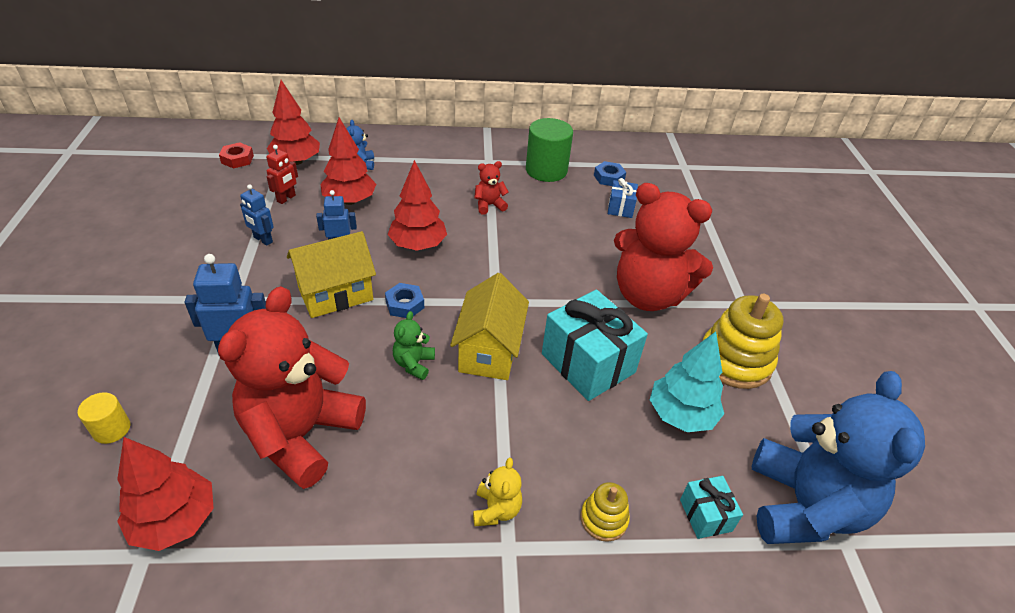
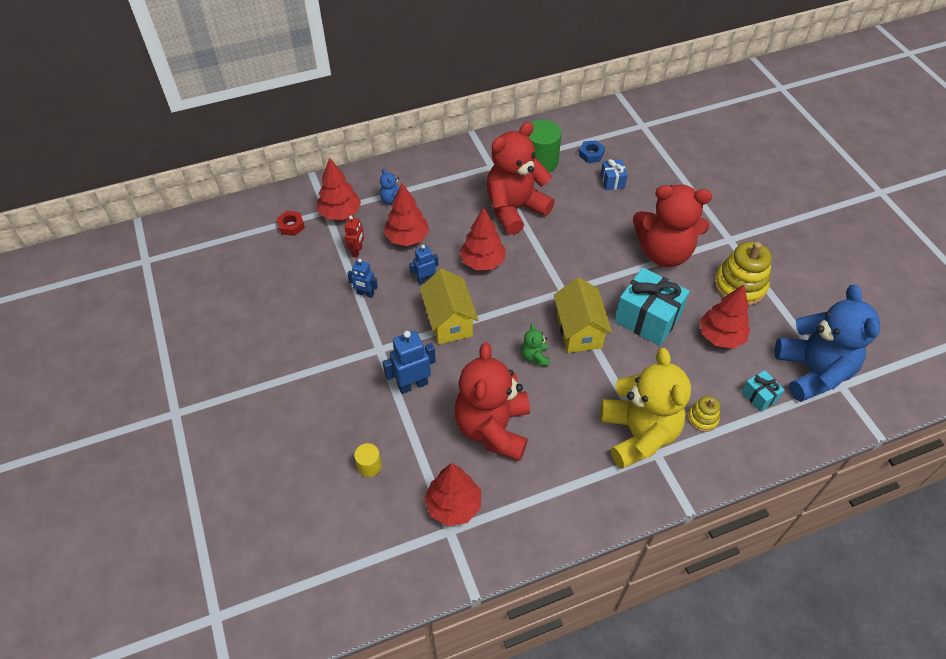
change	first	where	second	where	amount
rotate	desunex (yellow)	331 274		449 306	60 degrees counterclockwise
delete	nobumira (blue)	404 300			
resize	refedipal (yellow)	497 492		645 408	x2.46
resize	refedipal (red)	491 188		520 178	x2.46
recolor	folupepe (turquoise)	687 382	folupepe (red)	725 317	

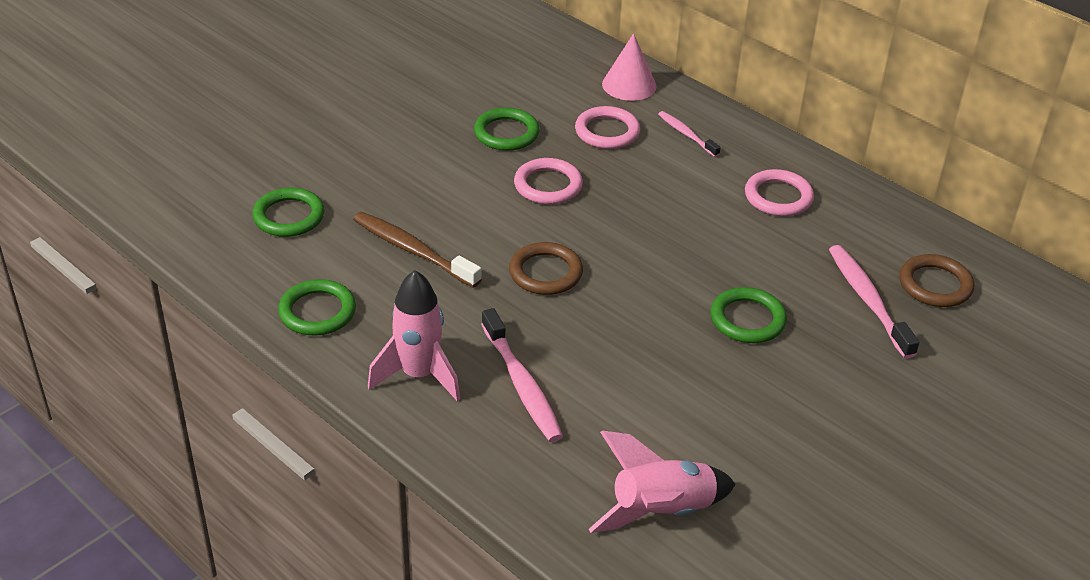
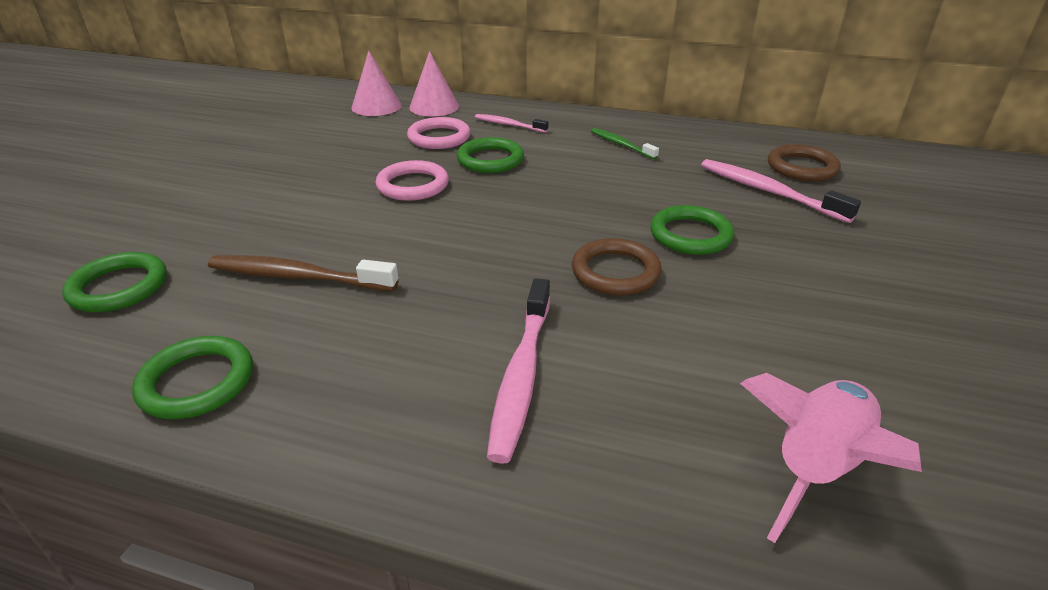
change	first	where	second	where	amount
delete	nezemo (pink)	414 335			
move	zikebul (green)	507 129		490 155	
rotate	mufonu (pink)	522 375		518 371	60 degrees clockwise
move	zikebul (brown)	546 268		617 267	
replace	zikebul (pink)	779 192	mufonu (green)	625 144	
insert			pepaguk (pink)	376 83	

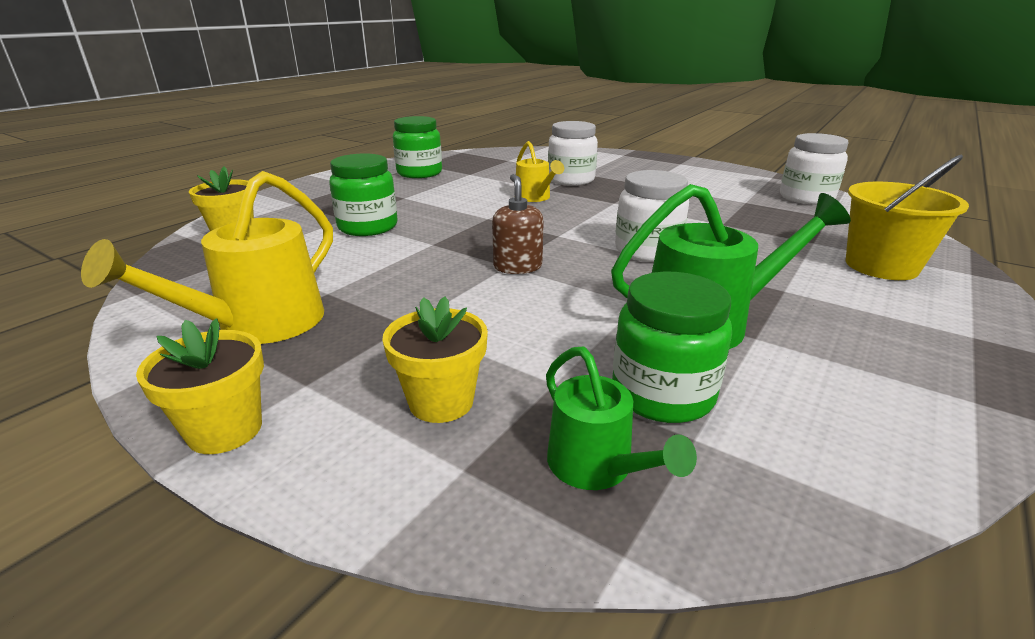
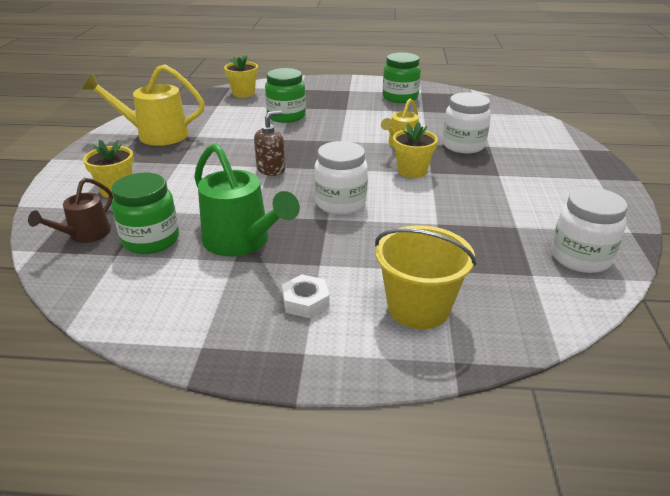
change	first	where	second	where	amount
move	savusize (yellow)	200 386		415 150	
recolor	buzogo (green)	621 418	buzogo (brown)	70 210	
insert			nobumira (white)	305 296	

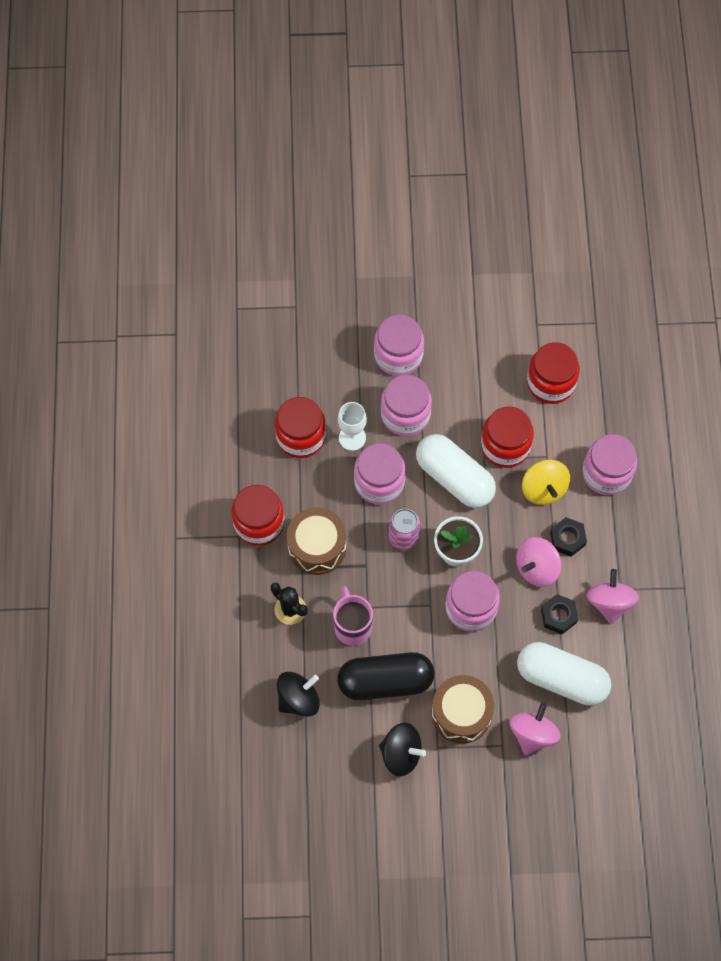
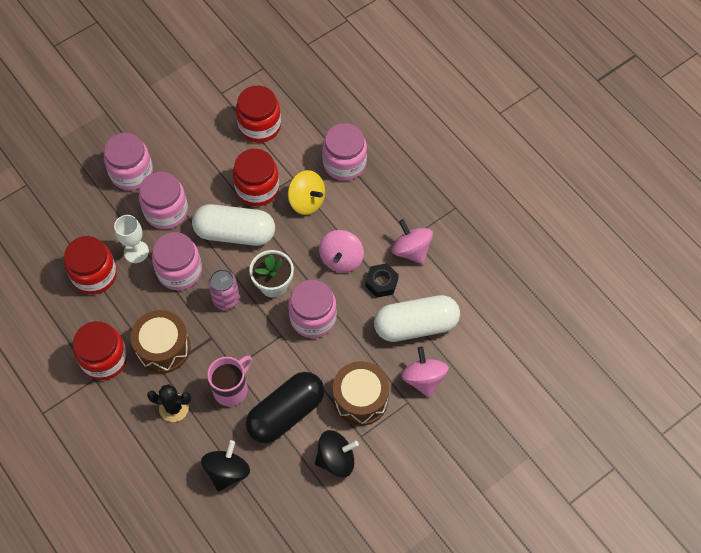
change	first	where	second	where	amount
rotate	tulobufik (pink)	353 616		229 380	90 degrees clockwise
delete	nobumira (black)	568 537			

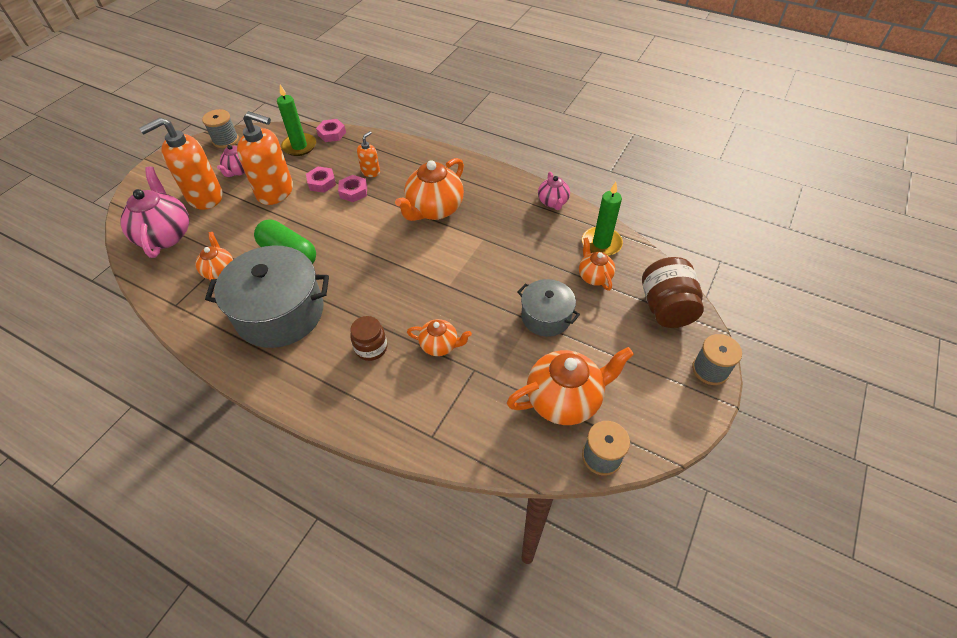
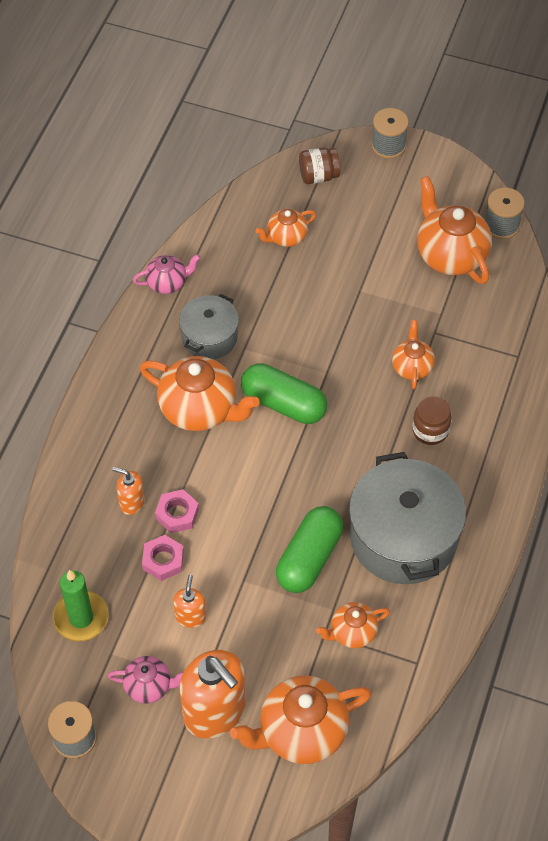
change	first	where	second	where	amount
recolor	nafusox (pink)	154 212	nafusox (orange)	301 719	
resize	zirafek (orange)	265 158		189 601	x0.48
delete	nobumira (pink)	331 130			
move	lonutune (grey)	548 308		209 326	
delete	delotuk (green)	602 219			
resize	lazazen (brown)	673 292		319 165	x0.63
insert			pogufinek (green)	284 393	

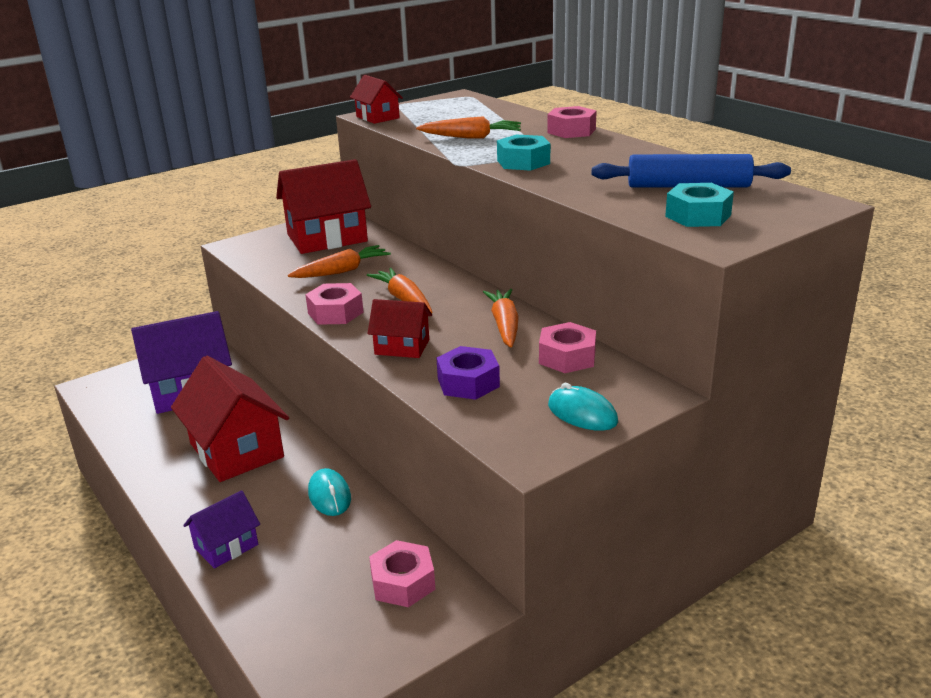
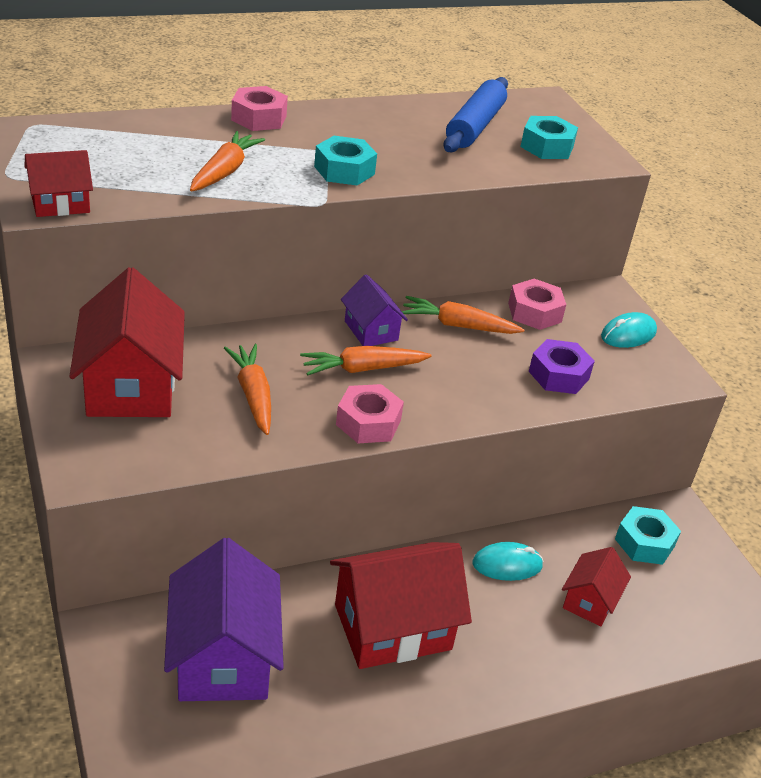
change	first	where	second	where	amount
move	desunex (purple)	221 529		374 310	
move	desunex (red)	400 328		596 586	
recolor	nobumira (pink)	402 573	nobumira (turquoise)	648 535	

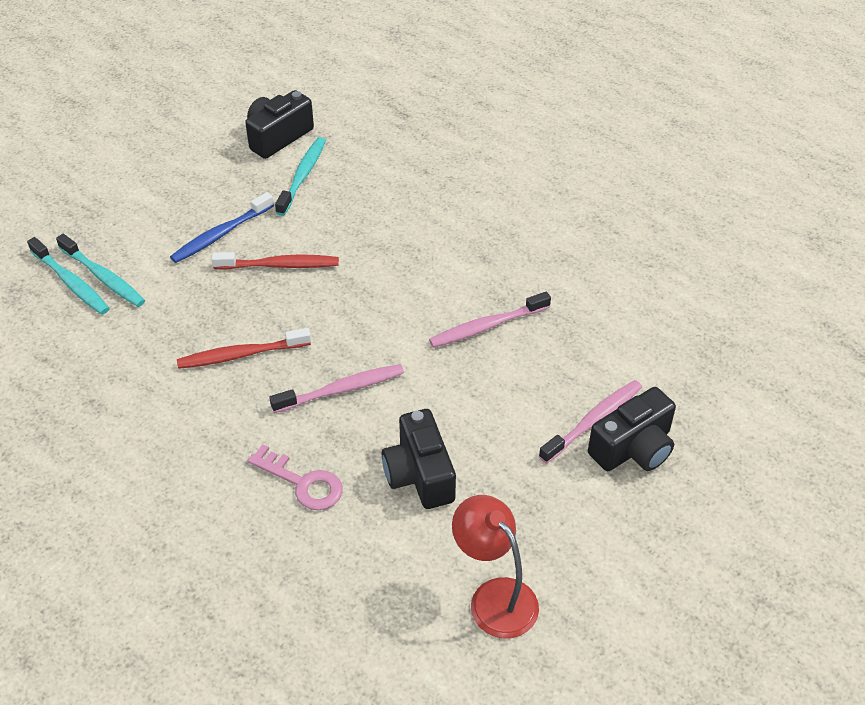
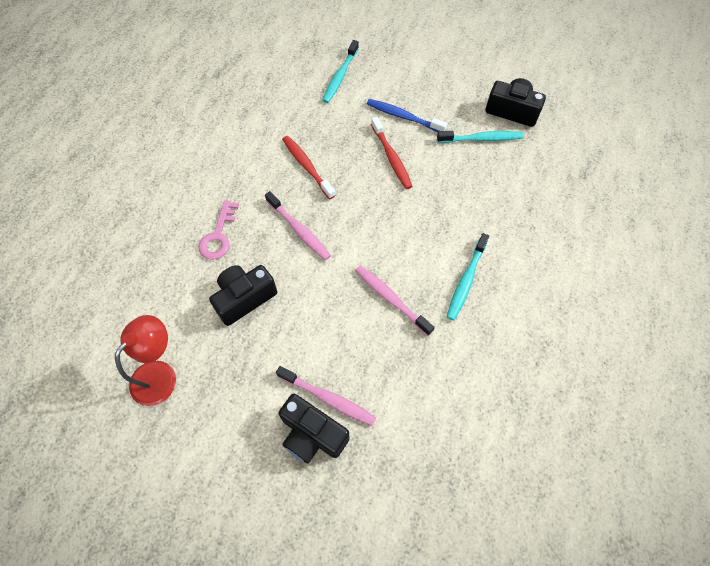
change	first	where	second	where	amount
move	mufonu (turquoise)	68 276		468 277	

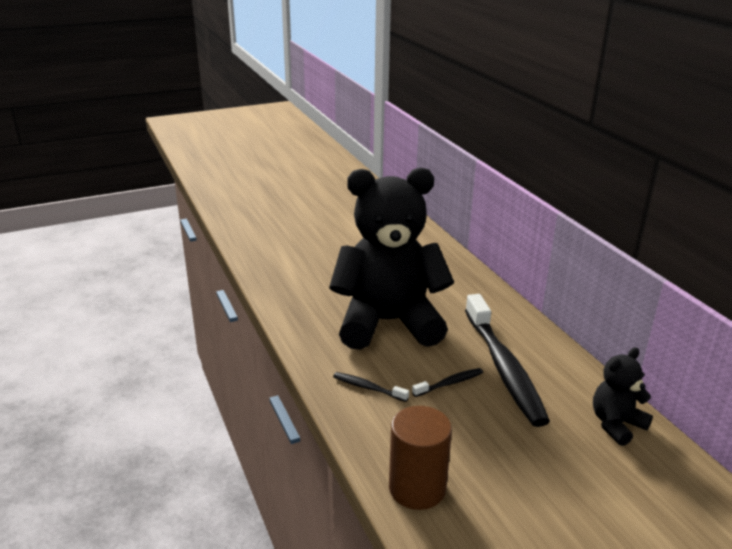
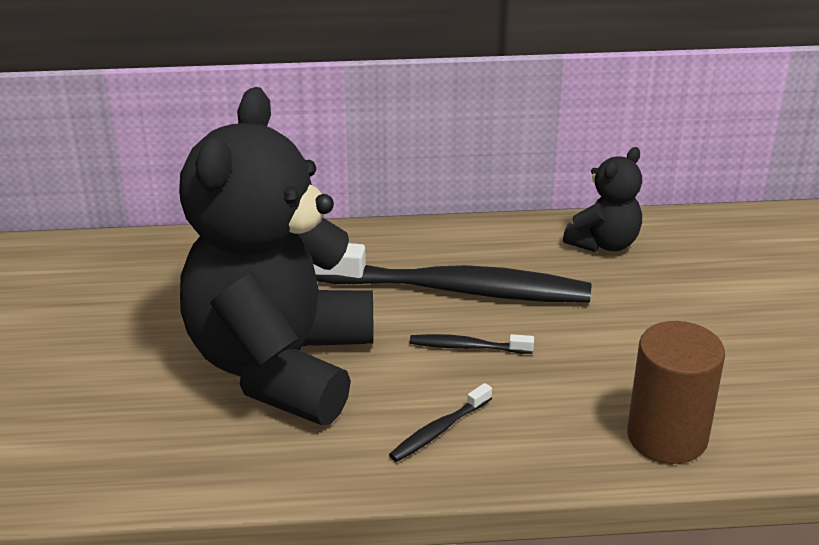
change	first	where	second	where	amount
rotate	mufonu (black)	447 382		472 344	75 degrees counterclockwise
rotate	refedipal (black)	623 396		602 199	120 degrees counterclockwise

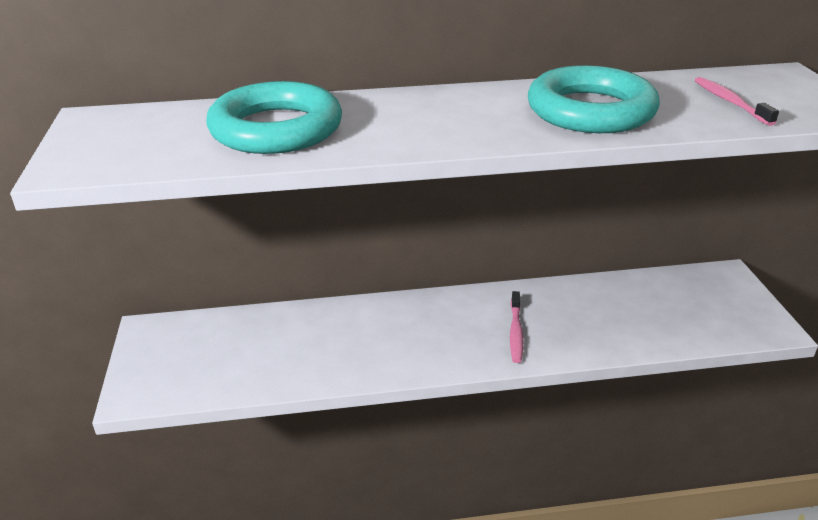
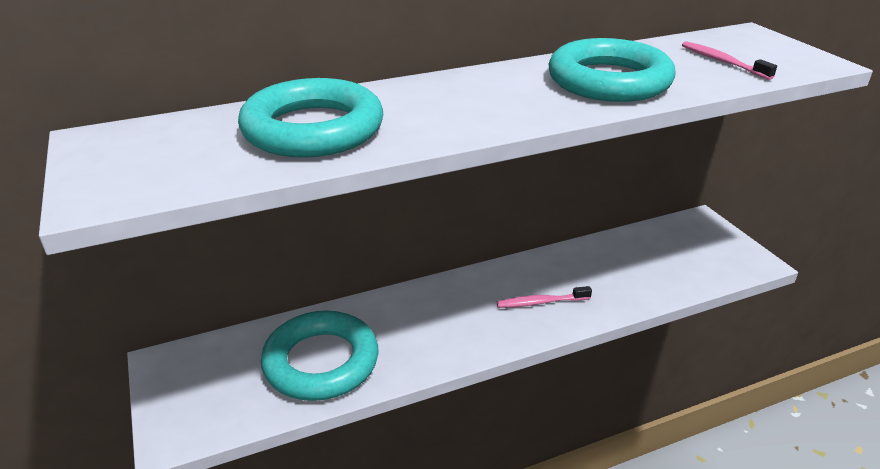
change	first	where	second	where	amount
rotate	mufonu (pink)	516 327		544 297	90 degrees clockwise
insert			zikebul (turquoise)	320 355	

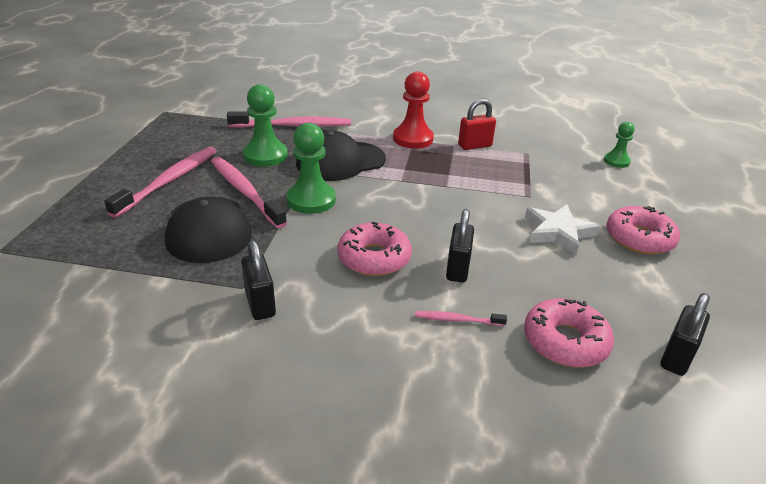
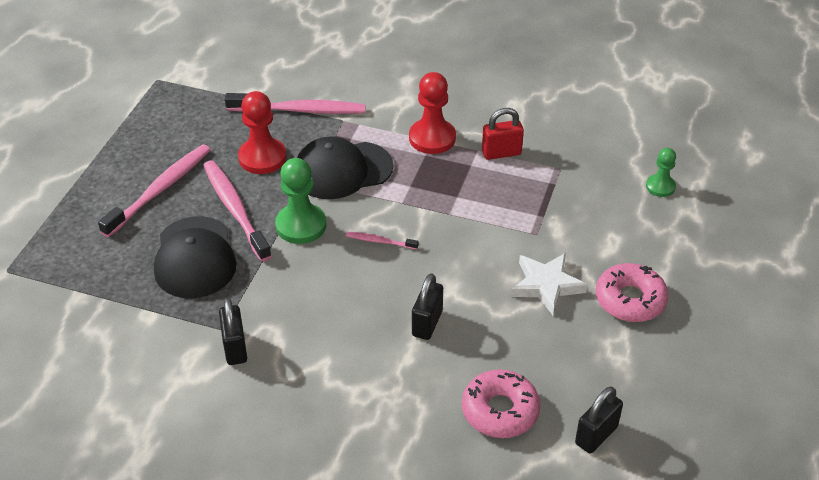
change	first	where	second	where	amount
recolor	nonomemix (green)	265 125	nonomemix (red)	262 132	
delete	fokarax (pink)	375 248			
move	mufonu (pink)	461 318		382 241	

